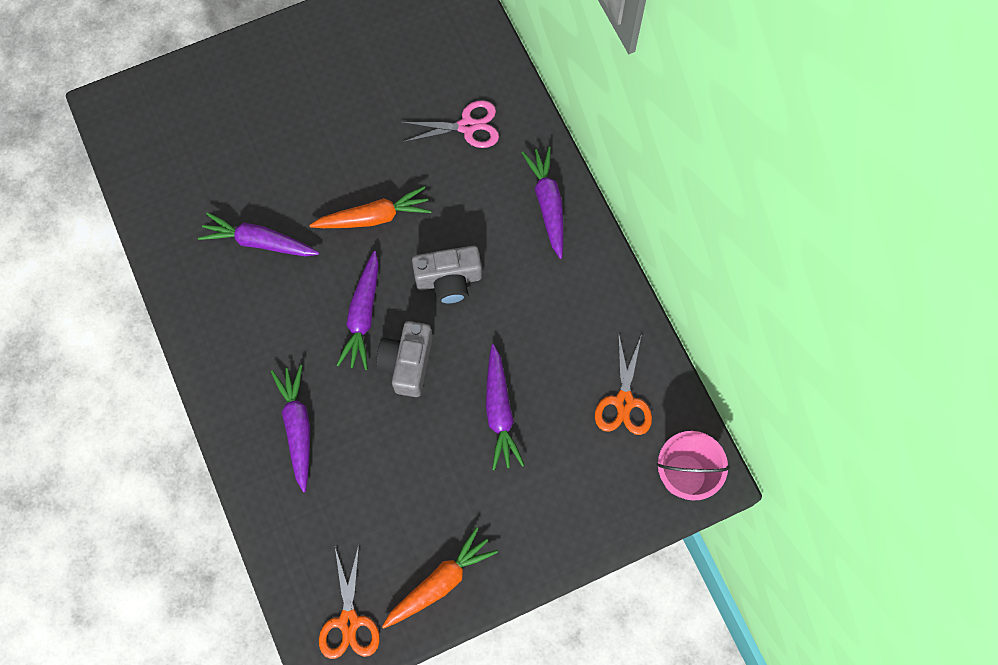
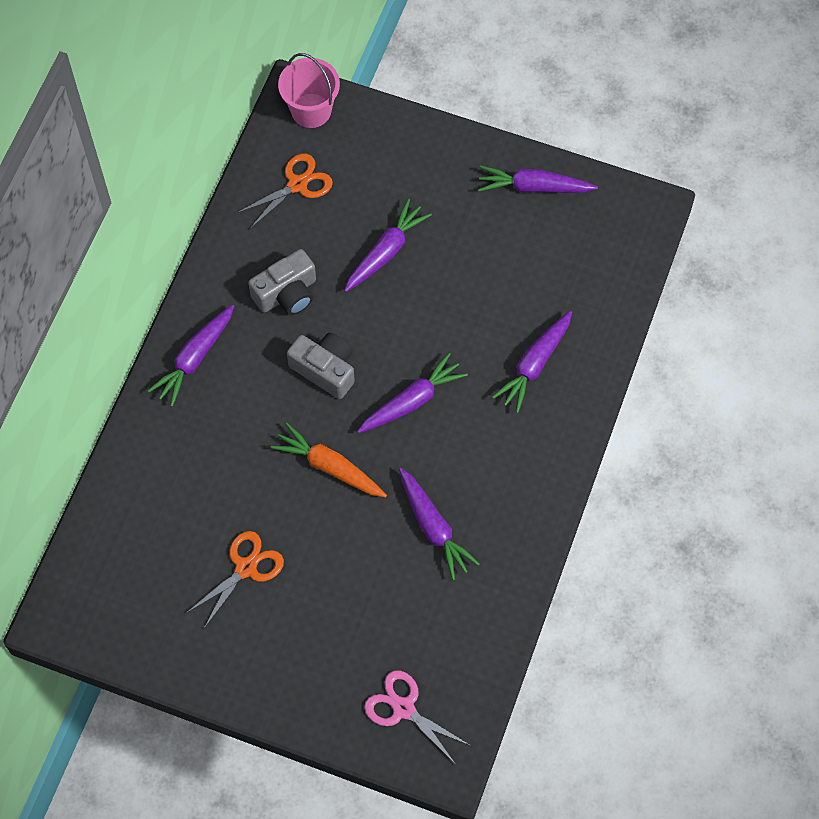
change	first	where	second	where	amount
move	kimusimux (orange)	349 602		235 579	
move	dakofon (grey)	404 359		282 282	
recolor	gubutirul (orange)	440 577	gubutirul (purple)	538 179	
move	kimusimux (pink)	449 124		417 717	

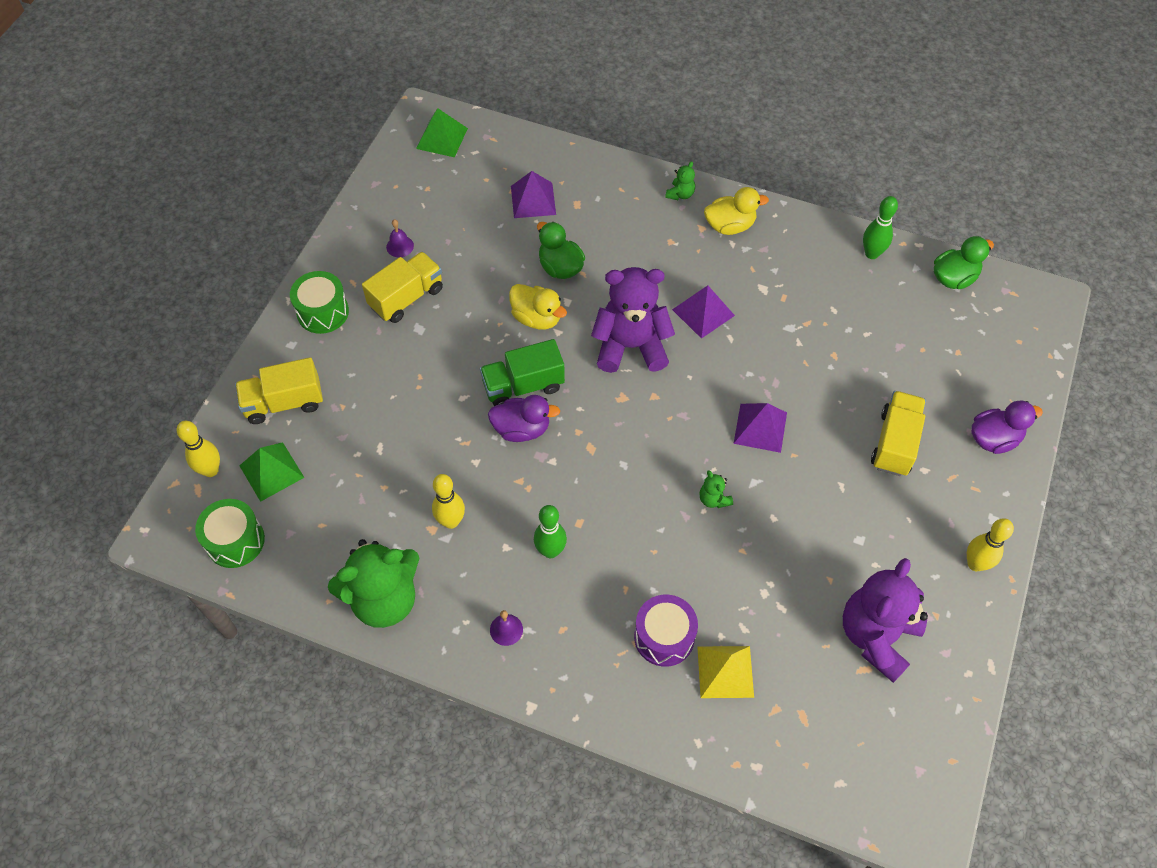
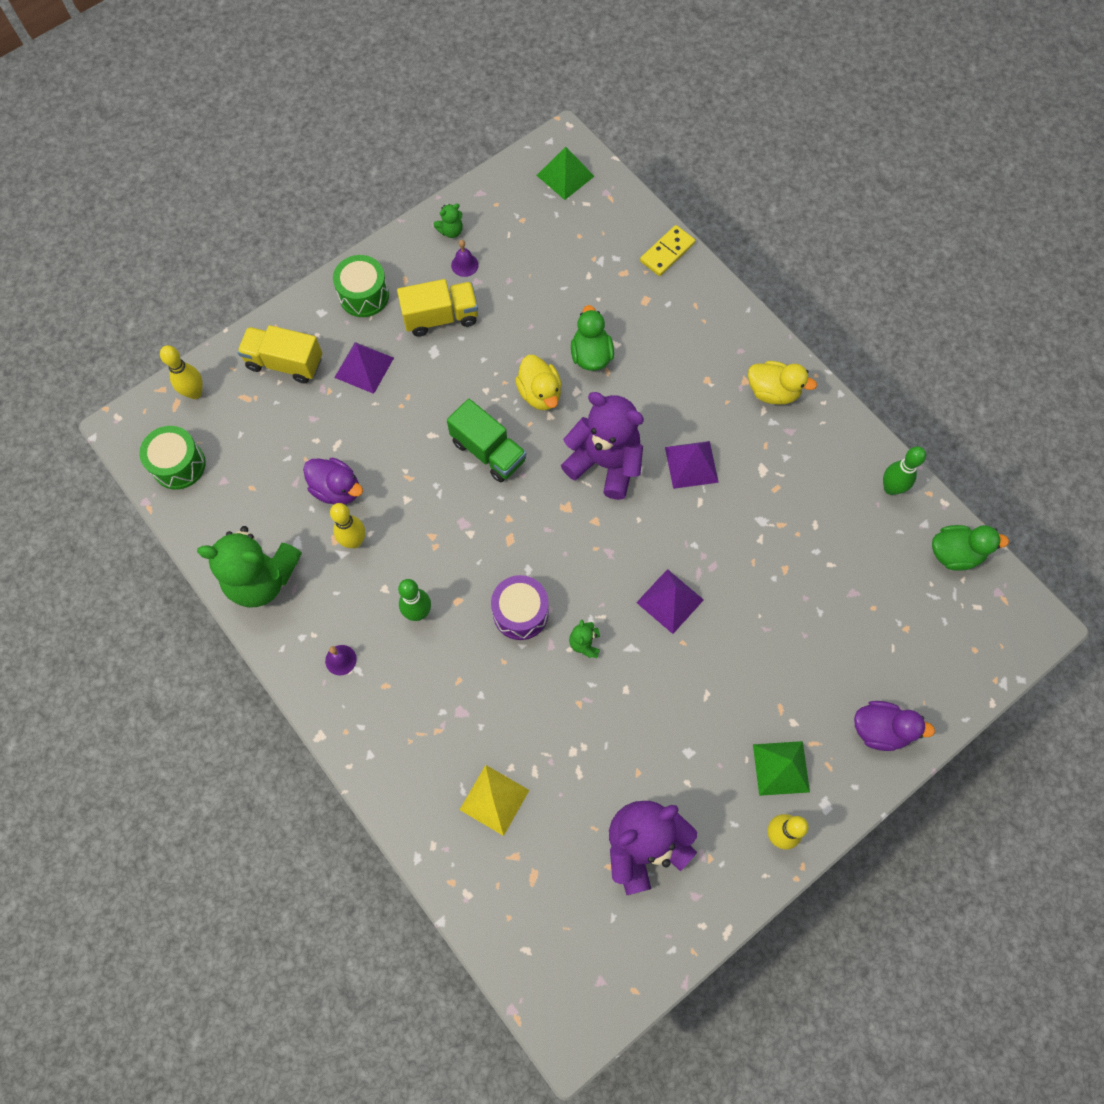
change	first	where	second	where	amount
move	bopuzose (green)	271 472		781 768	
rotate	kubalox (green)	522 372		486 440	150 degrees counterclockwise
move	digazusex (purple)	524 418		333 481	
move	bopuzose (purple)	533 194		364 368	
move	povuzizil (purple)	666 631		520 607	
move	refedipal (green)	680 180		448 220	
delete	kubalox (yellow)	898 433			
insert			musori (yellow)	667 250	

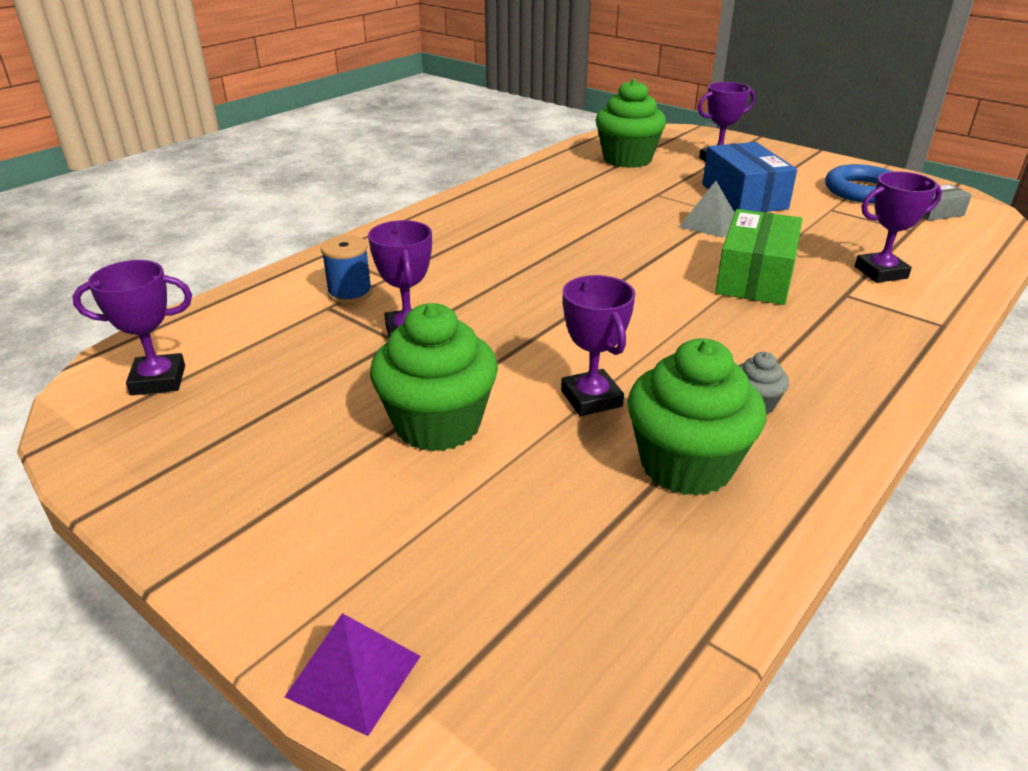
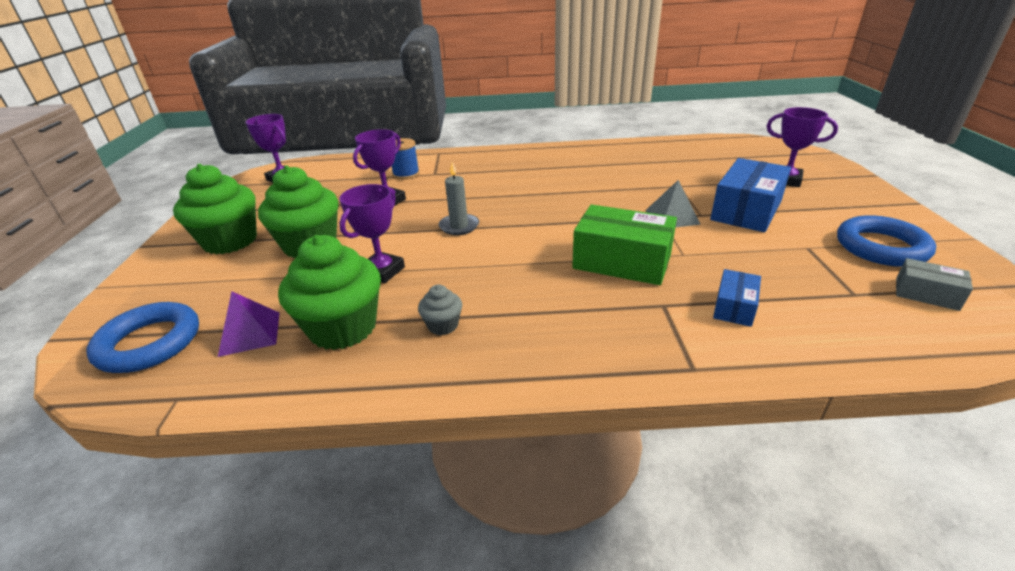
change	first	where	second	where	amount
move	bopuzose (purple)	353 674		249 324	
move	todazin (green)	631 123		215 209	
rotate	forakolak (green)	759 257		624 244	45 degrees clockwise
replace	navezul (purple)	898 227	forakolak (blue)	737 298	
insert			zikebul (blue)	143 337	
insert			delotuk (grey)	459 198	

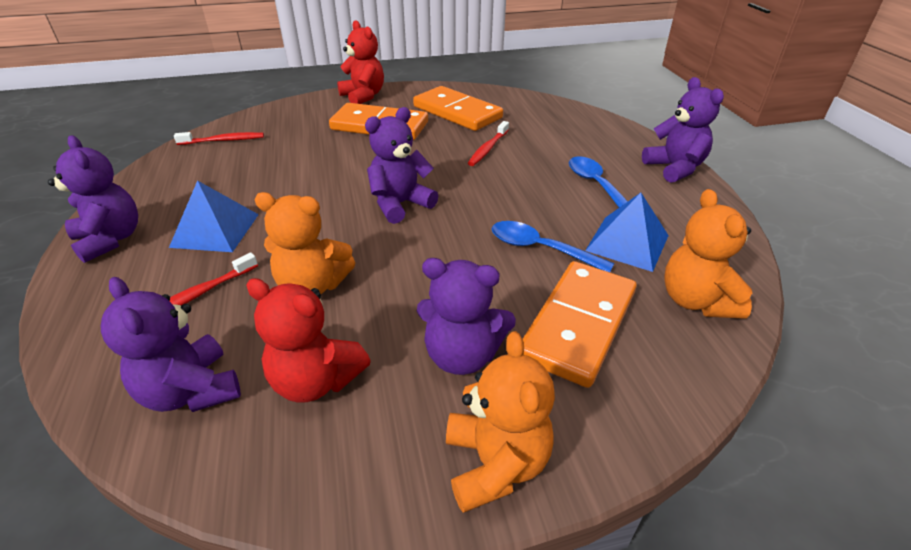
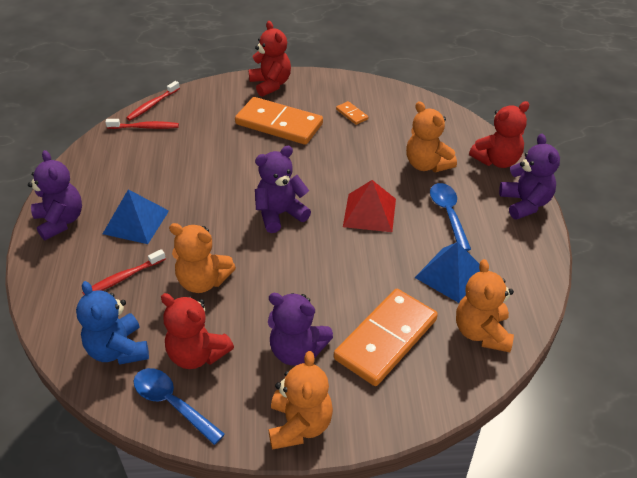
change	first	where	second	where	amount
recolor	refedipal (purple)	171 344	refedipal (blue)	112 323	
resize	musori (orange)	458 108		352 113	x0.41
move	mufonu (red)	488 143		153 101	
move	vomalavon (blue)	553 246		179 406	
insert			bopuzose (red)	369 206	
insert			refedipal (orange)	431 136	
insert			refedipal (red)	499 134	

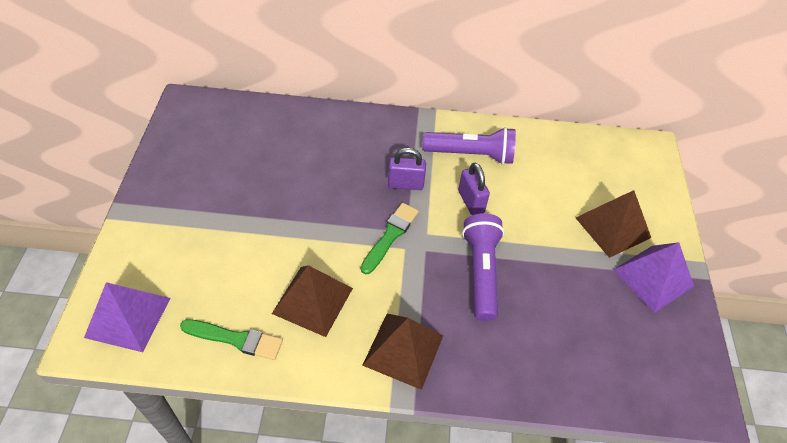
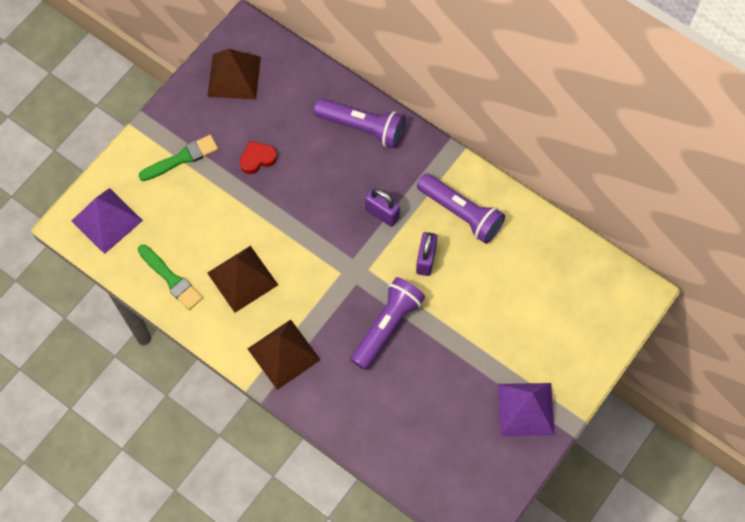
change	first	where	second	where	amount
move	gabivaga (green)	390 239		178 158	
move	bopuzose (brown)	613 224		234 74	
insert			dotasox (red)	258 157	
insert			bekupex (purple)	359 123	

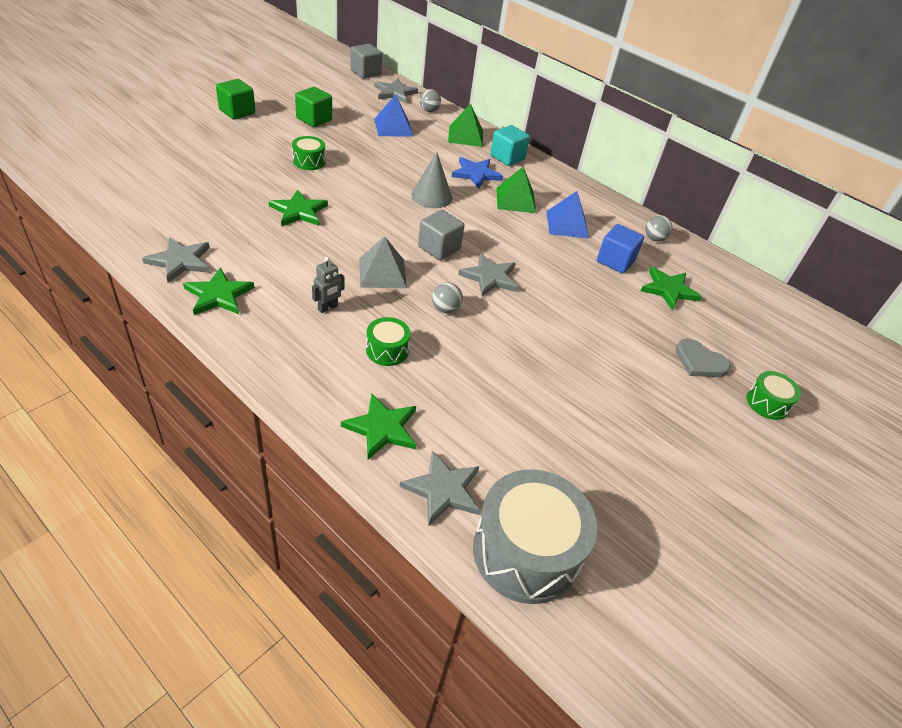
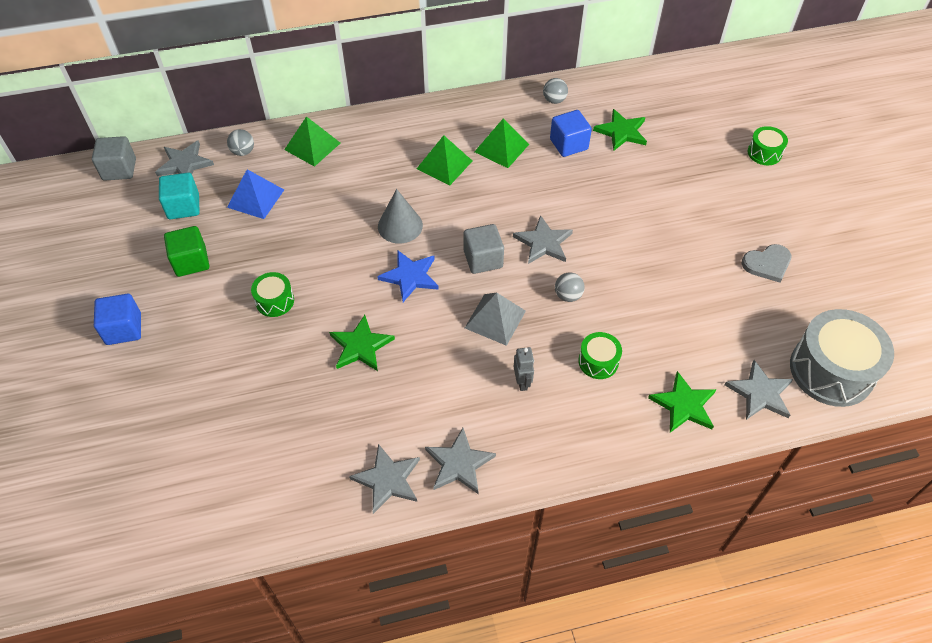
change	first	where	second	where	amount
recolor	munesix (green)	218 291	munesix (grey)	460 461	
recolor	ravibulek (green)	235 99	ravibulek (blue)	117 319	
move	munesix (blue)	477 173		408 276	
move	ravibulek (turquoise)	510 145		179 196	
recolor	bopuzose (blue)	567 215	bopuzose (green)	501 143	
move	dotasox (grey)	703 358		767 263	

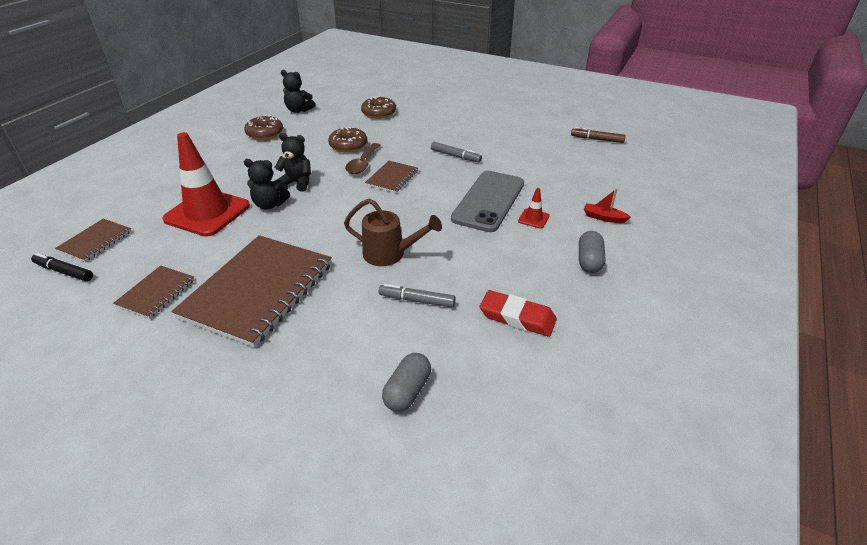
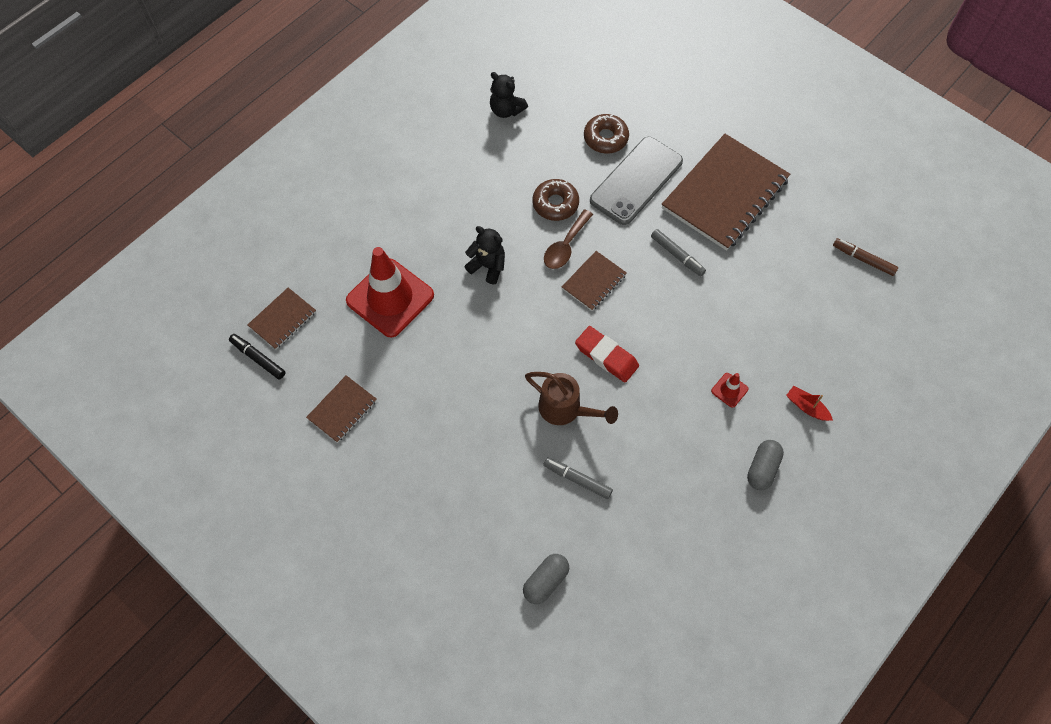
change	first	where	second	where	amount
move	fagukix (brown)	251 291		726 192	
delete	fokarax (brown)	263 127			
delete	refedipal (black)	267 184			
move	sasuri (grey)	487 201		636 181	
move	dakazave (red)	518 313		607 354	

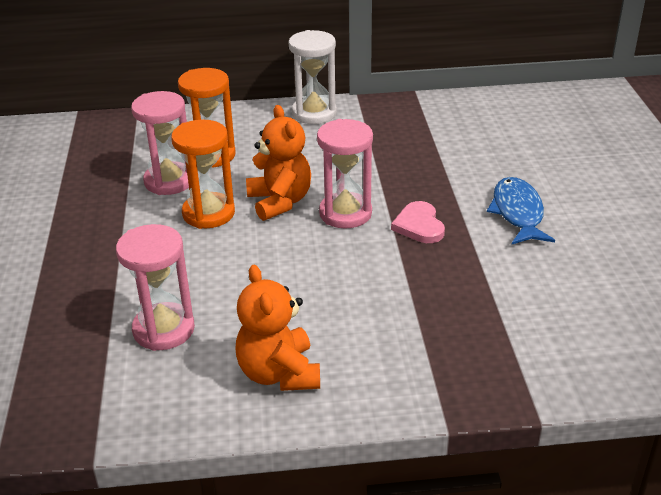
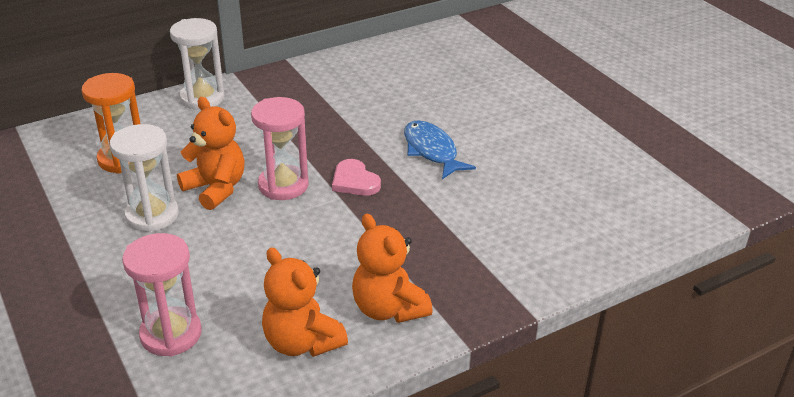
change	first	where	second	where	amount
delete	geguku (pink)	160 143			
recolor	geguku (orange)	203 174	geguku (white)	144 178	
insert			refedipal (orange)	392 268	

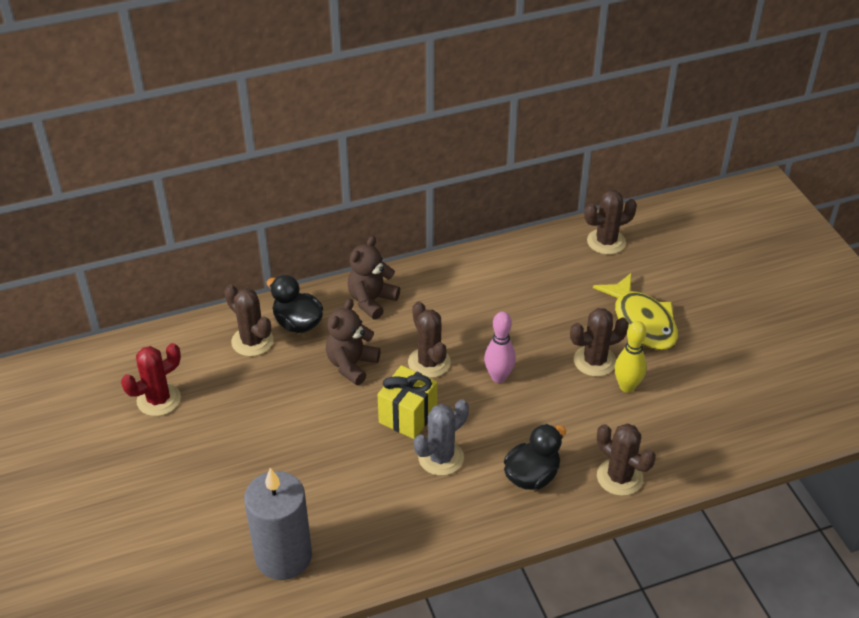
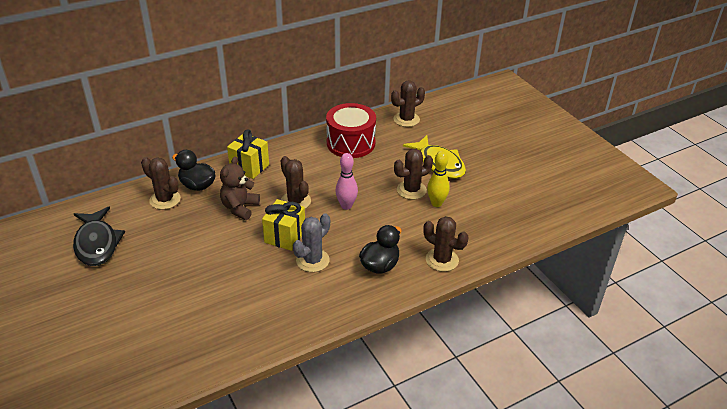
change	first	where	second	where	amount
replace	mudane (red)	151 379	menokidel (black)	99 236	
delete	delotuk (grey)	278 524			
replace	refedipal (brown)	374 278	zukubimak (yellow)	248 154	
insert			povuzizil (red)	351 130	

